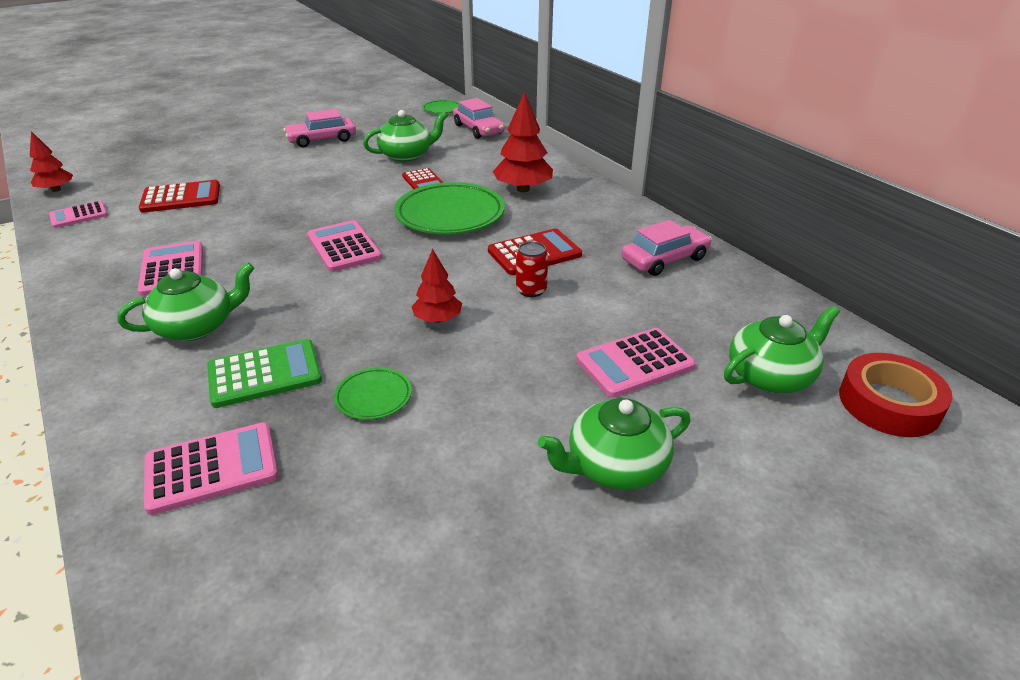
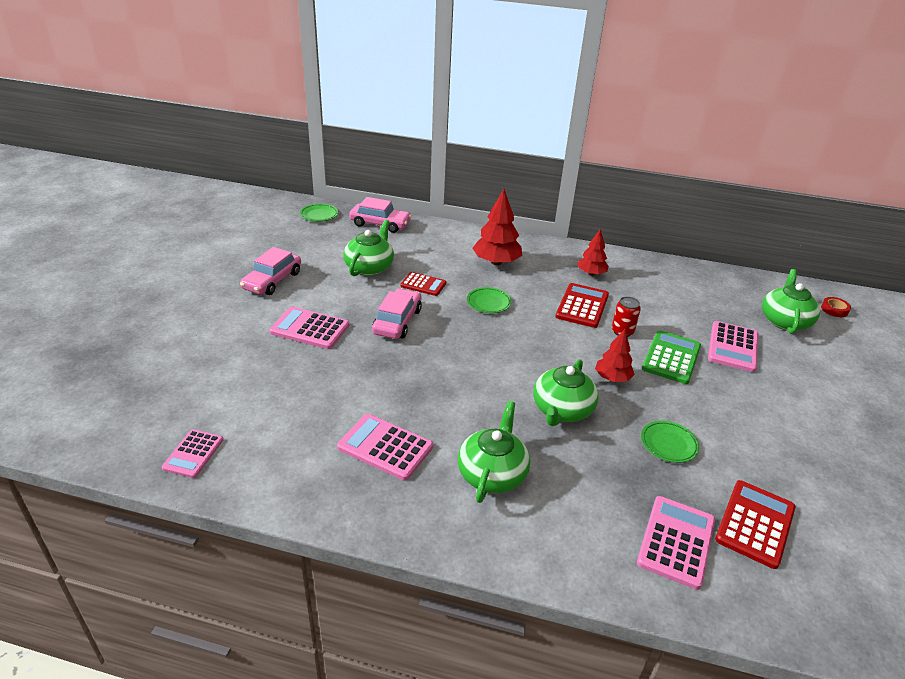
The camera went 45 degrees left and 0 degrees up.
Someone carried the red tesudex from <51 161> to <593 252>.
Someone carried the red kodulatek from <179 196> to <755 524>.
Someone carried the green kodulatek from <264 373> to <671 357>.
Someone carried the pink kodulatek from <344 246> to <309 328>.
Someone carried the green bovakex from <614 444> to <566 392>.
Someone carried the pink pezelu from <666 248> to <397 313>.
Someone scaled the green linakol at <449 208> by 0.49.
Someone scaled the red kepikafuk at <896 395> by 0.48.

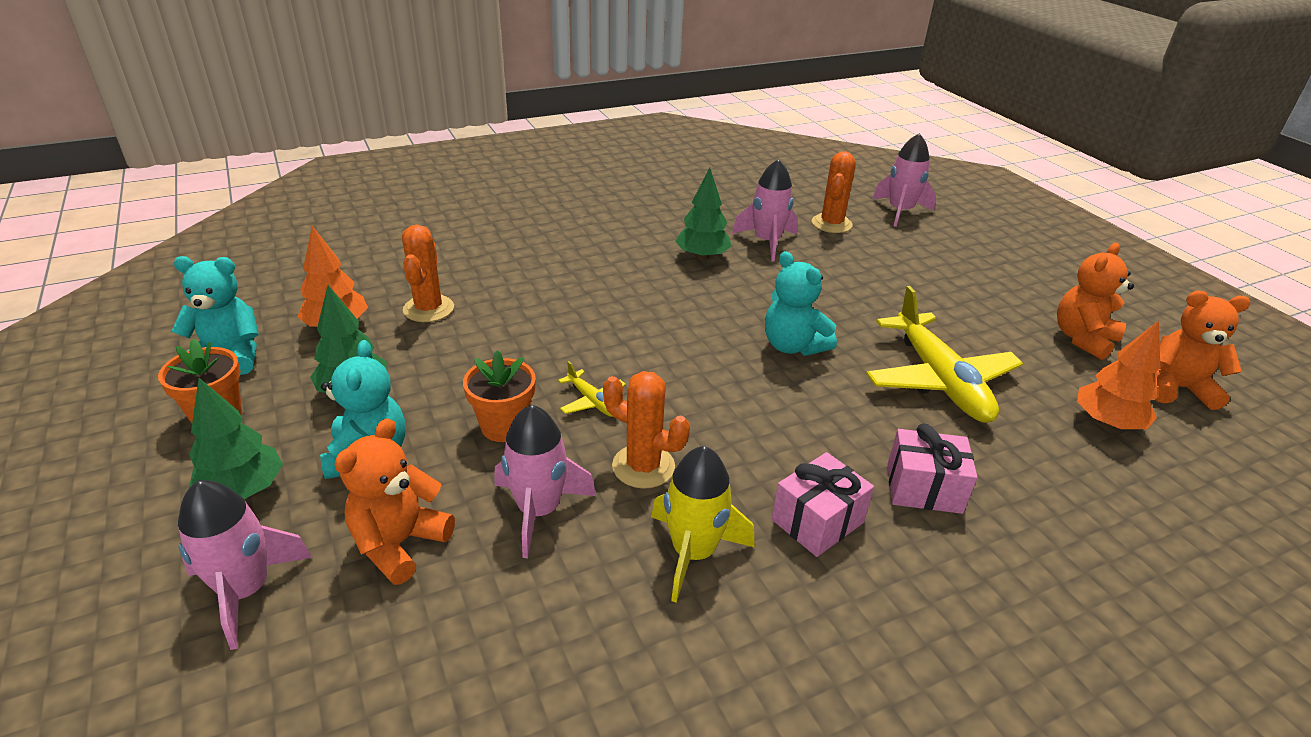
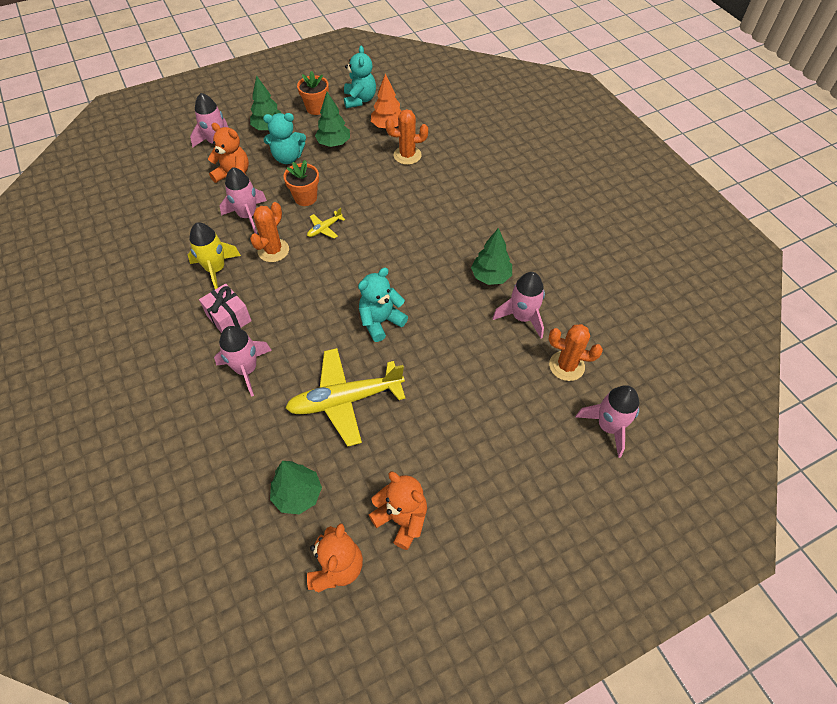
The camera went 90 degrees right and 20 degrees up.
Someone swapped the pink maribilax at <932 469> for the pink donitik at <243 361>.
Someone repainted the orange tesudex at <1118 375>, which became the green tesudex at <296 487>.

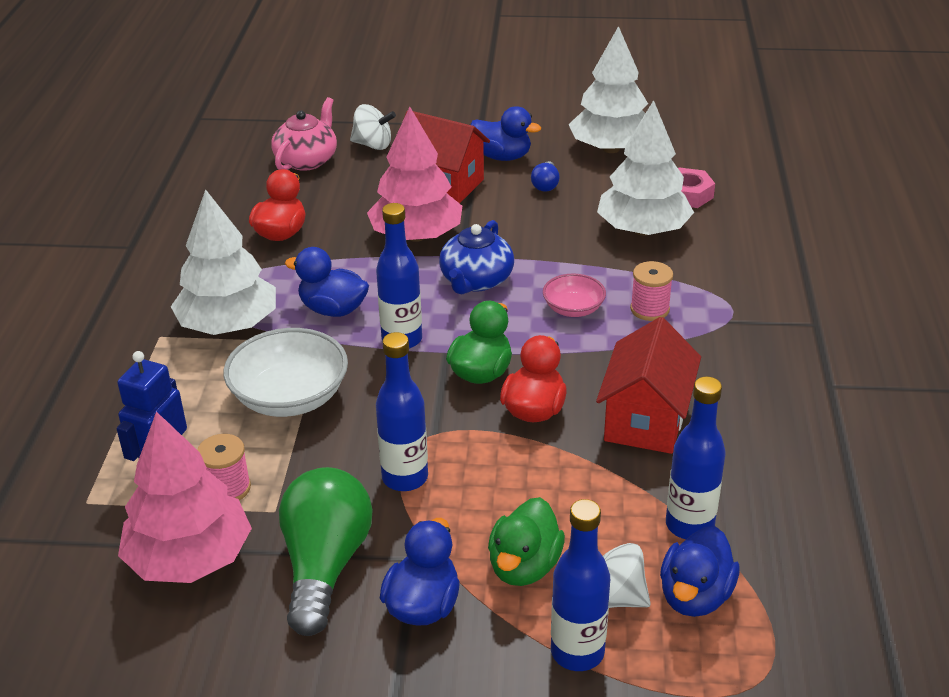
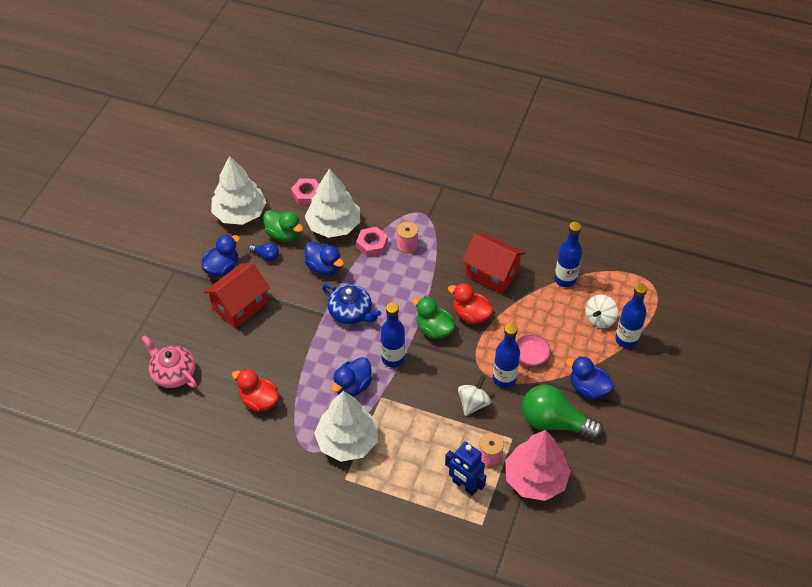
The camera went 75 degrees left and 15 degrees up.
Someone took away the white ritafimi at <286 372>.
Someone took away the pink tesudex at <414 174>.
Someone put down the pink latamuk at <372 242>.
Someone carried the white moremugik from <373 127> to <474 395>.
Someone carried the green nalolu from <526 541> to <283 226>.
Someone carried the pink ritafimi from <574 295> to <533 350>.
Someone carried the blue nalolu from <700 571> to <324 258>.

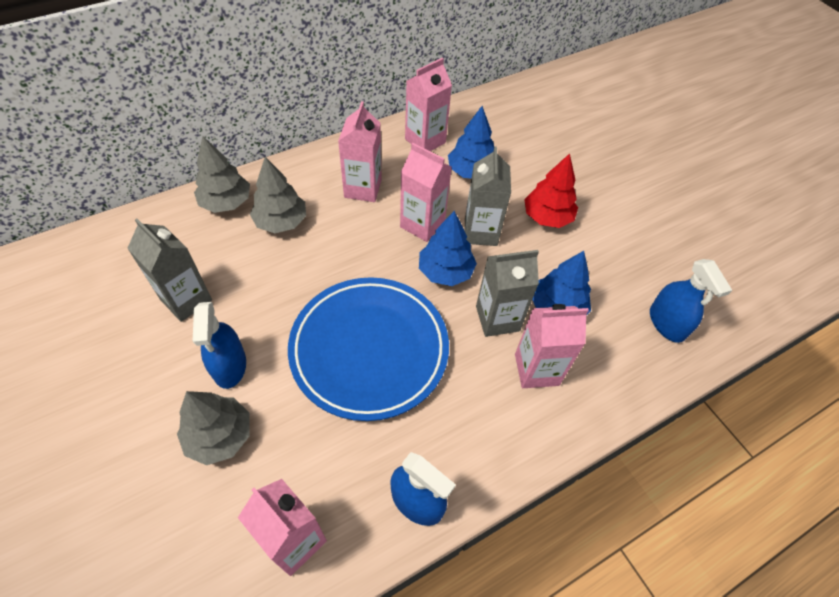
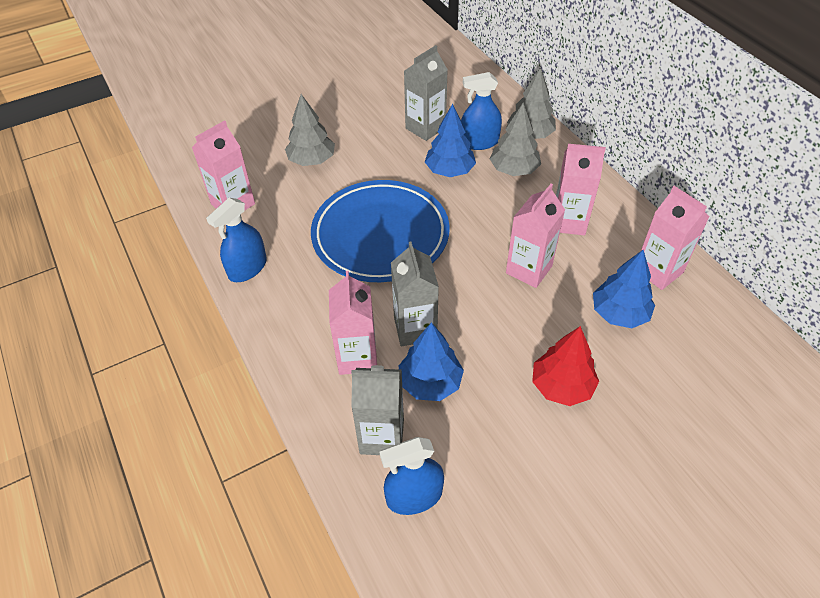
The camera went 95 degrees right and 5 degrees down.
Someone carried the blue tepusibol from <219 345> to <481 111>.
Someone carried the blue tesudex from <448 248> to <450 140>.
Someone carried the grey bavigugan from <488 196> to <377 410>.

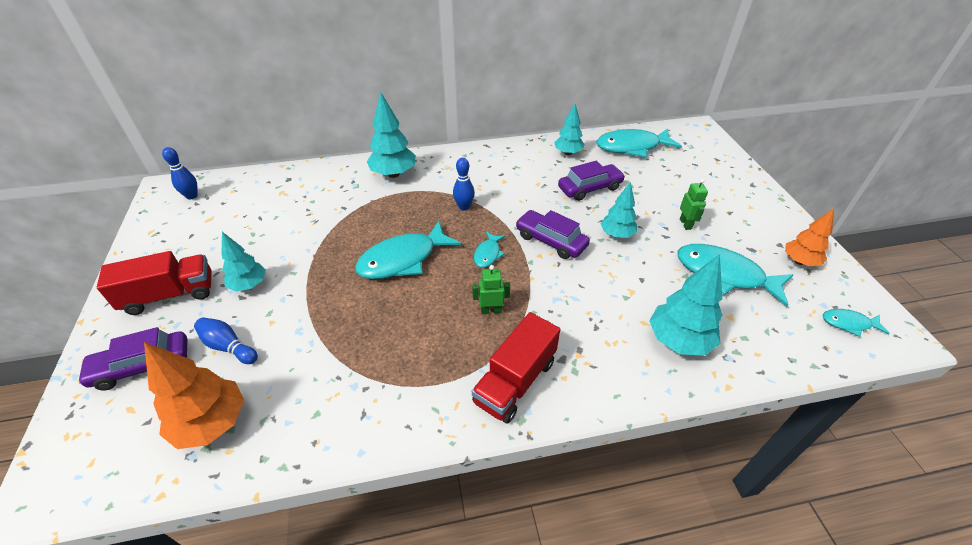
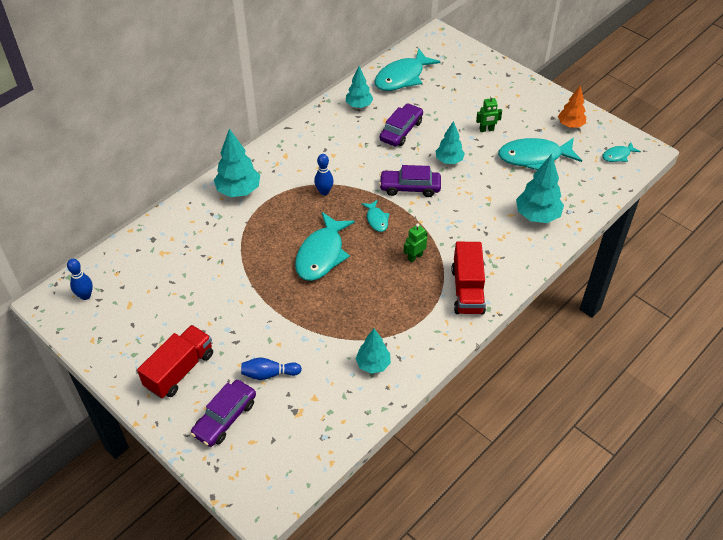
The camera went 35 degrees left and 5 degrees up.
Someone took away the orange tesudex at <194 395>.
Someone carried the turquoise tesudex from <244 262> to <373 351>.
Someone rotated the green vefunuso at <694 204> by 120 degrees clockwise.

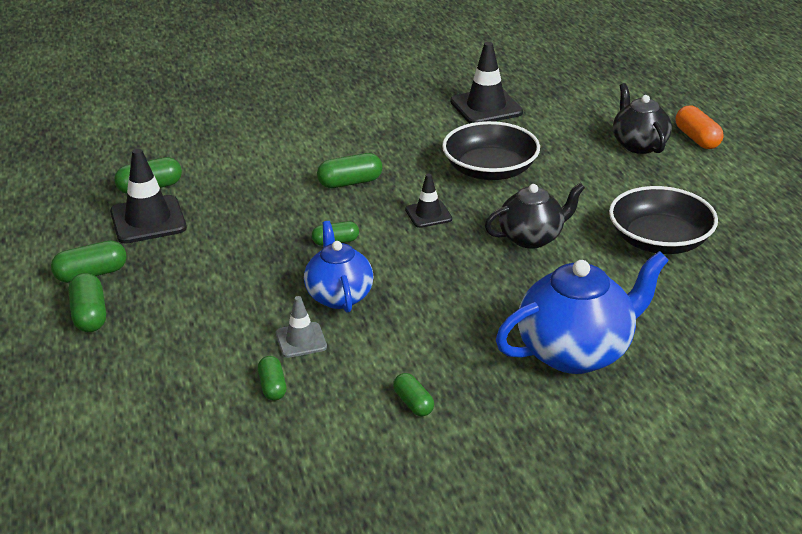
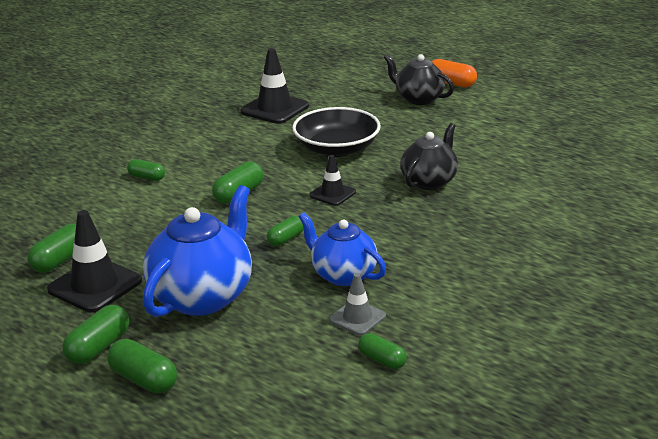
The camera went 35 degrees left and 5 degrees down.
Someone took away the black ritafimi at <663 220>.
Someone carried the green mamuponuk from <413 394> to <146 170>.
Someone carried the blue bovakex from <582 312> to <197 251>.

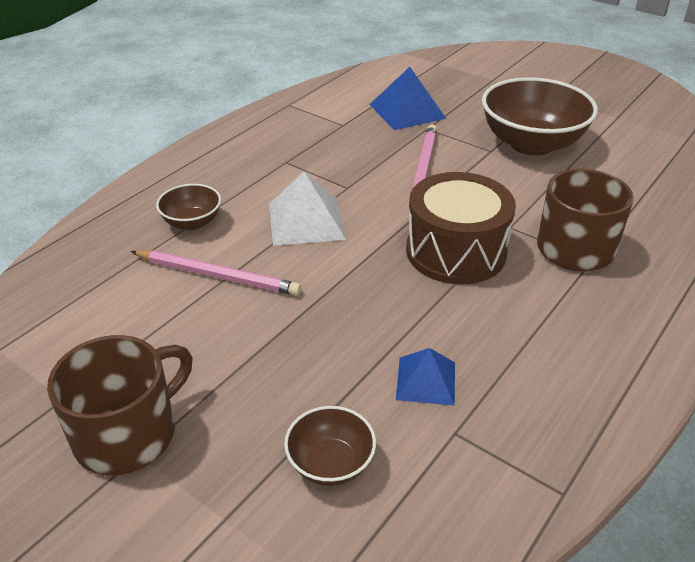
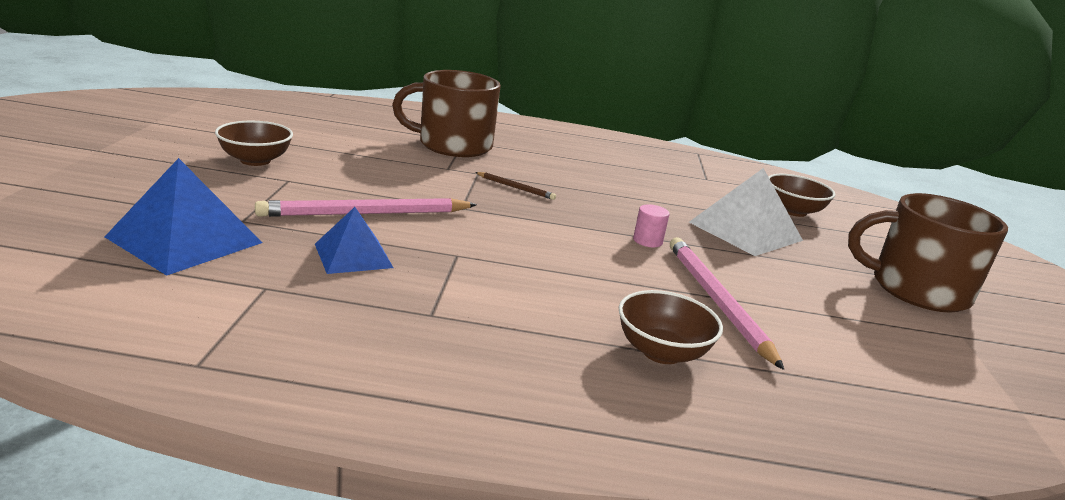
The camera went 125 degrees left and 15 degrees down.
Someone put down the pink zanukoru at <651 225>.
Someone carried the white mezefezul from <307 208> to <746 212>.
Someone carried the blue mezefezul from <425 377> to <354 240>.
Someone swapped the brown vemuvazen at <461 228> for the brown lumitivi at <515 186>.
Someone scaled the brown ritafimi at <540 116> by 0.50.

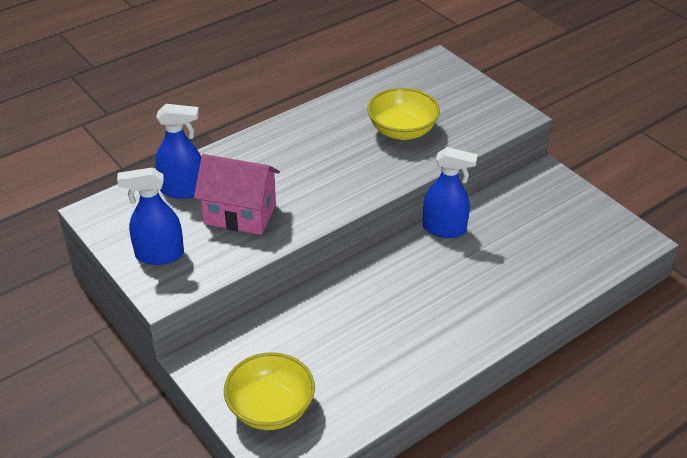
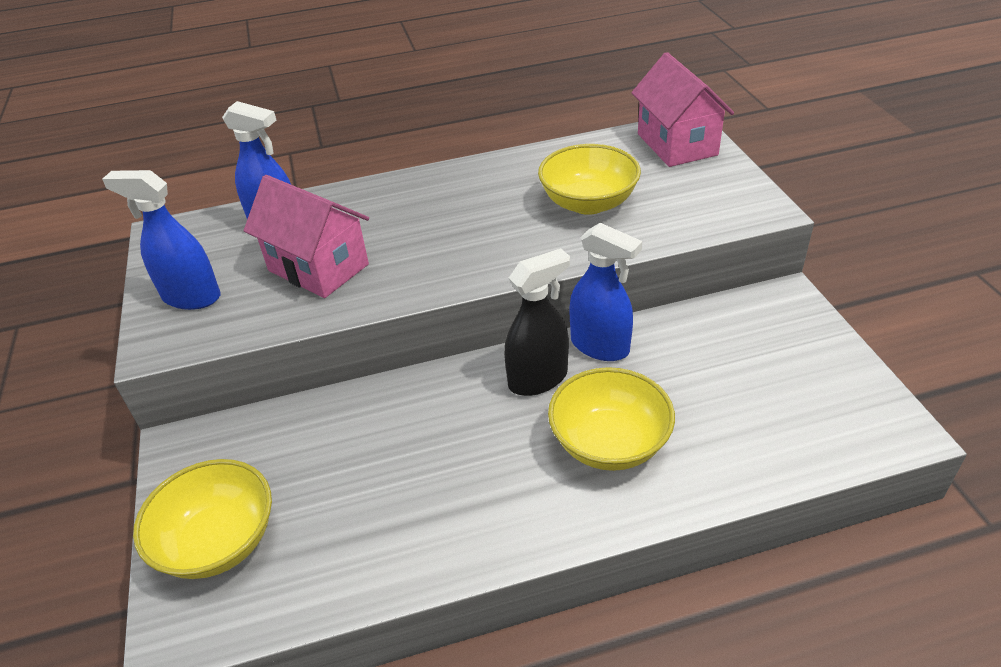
The camera went 25 degrees right and 0 degrees up.
Someone put down the black tepusibol at <537 322>.
Someone put down the yellow ritafimi at <611 419>.
Someone put down the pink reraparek at <682 109>.

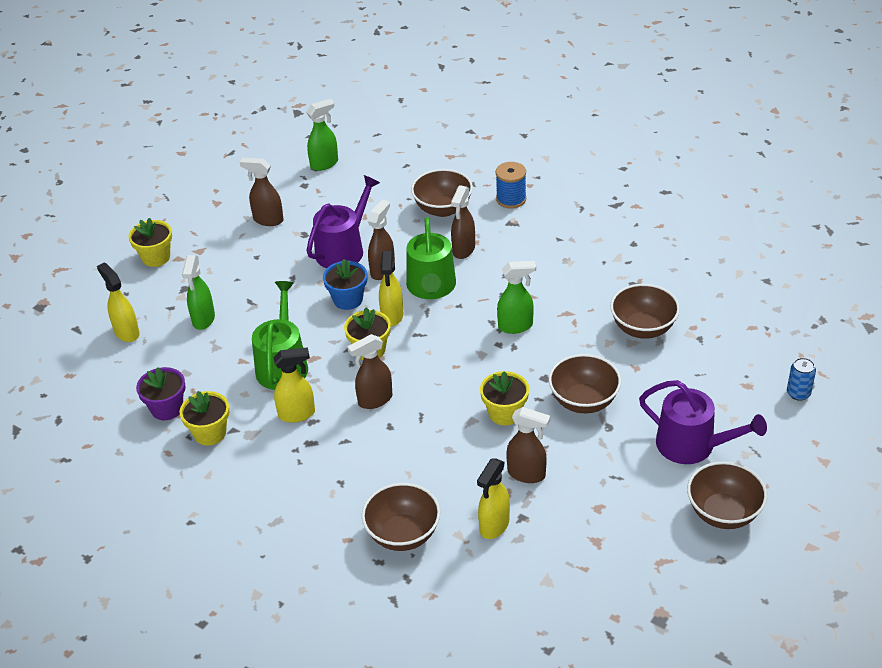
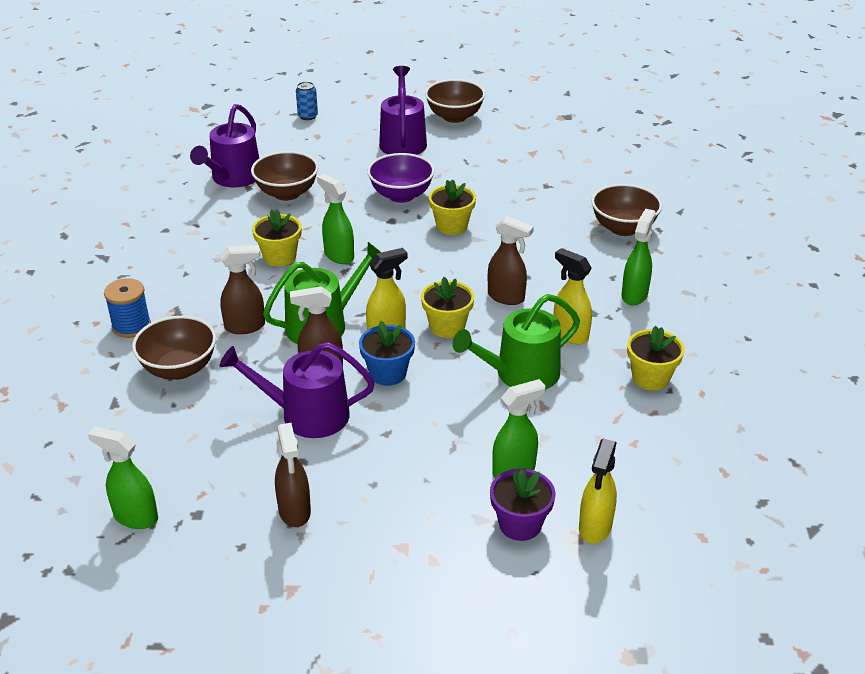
The camera went 125 degrees left and 5 degrees down.
Someone took away the yellow tepusibol at <493 498>.
Someone took away the brown tepusibol at <528 445>.
Someone put down the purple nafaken at <224 145>.
Someone put down the green tepusibol at <638 257>.
Someone carried the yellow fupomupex from <150 242> to <277 238>.
Someone carried the purple fupomupex from <161 393> to <522 505>.
Someone repainted the brown ritafimi at <584 383>, which became the purple ritafimi at <401 178>.

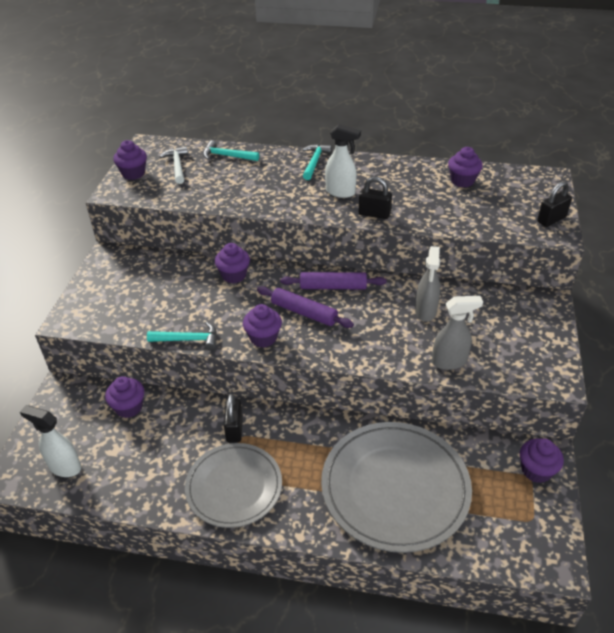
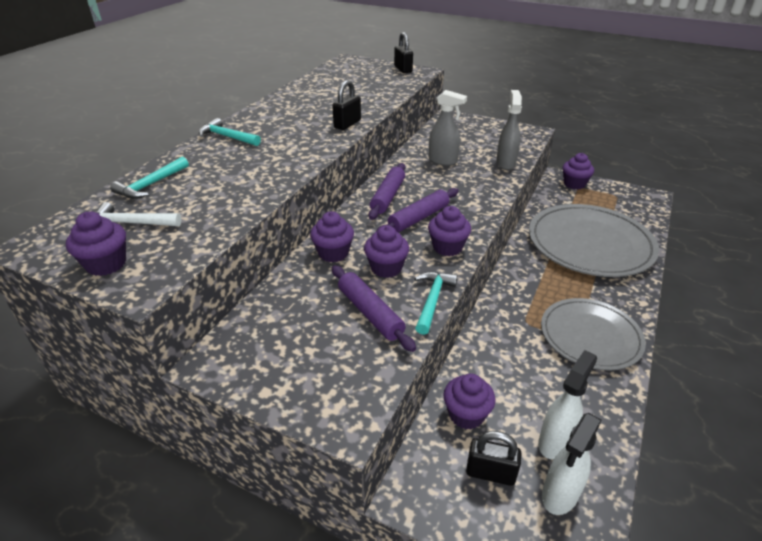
The camera went 75 degrees left and 5 degrees down.
Someone put down the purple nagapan at <374 308>.
Someone carried the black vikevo from <233 418> to <493 458>.
Someone carried the white tepusibol from <343 161> to <567 405>.
Someone carried the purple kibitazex from <465 167> to <386 251>.

